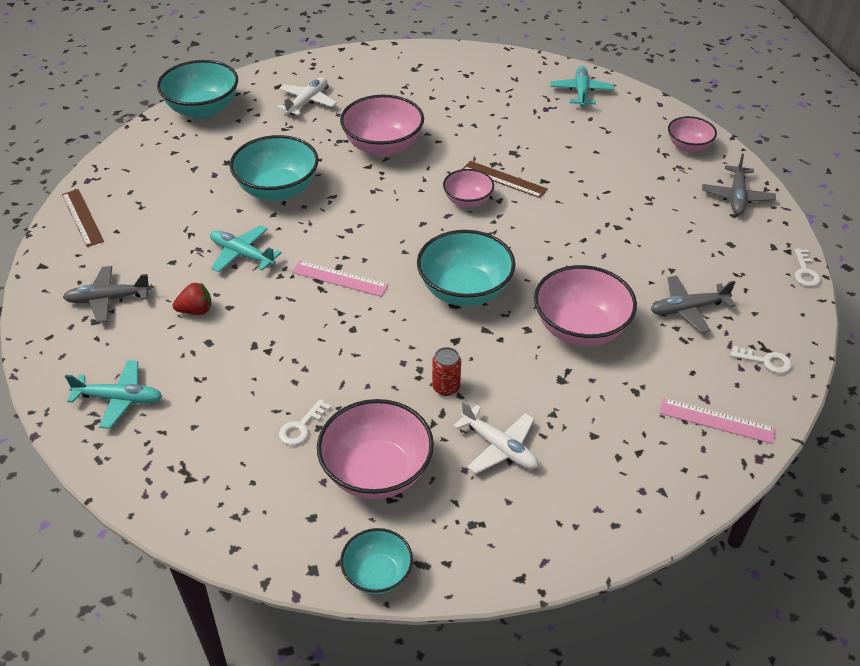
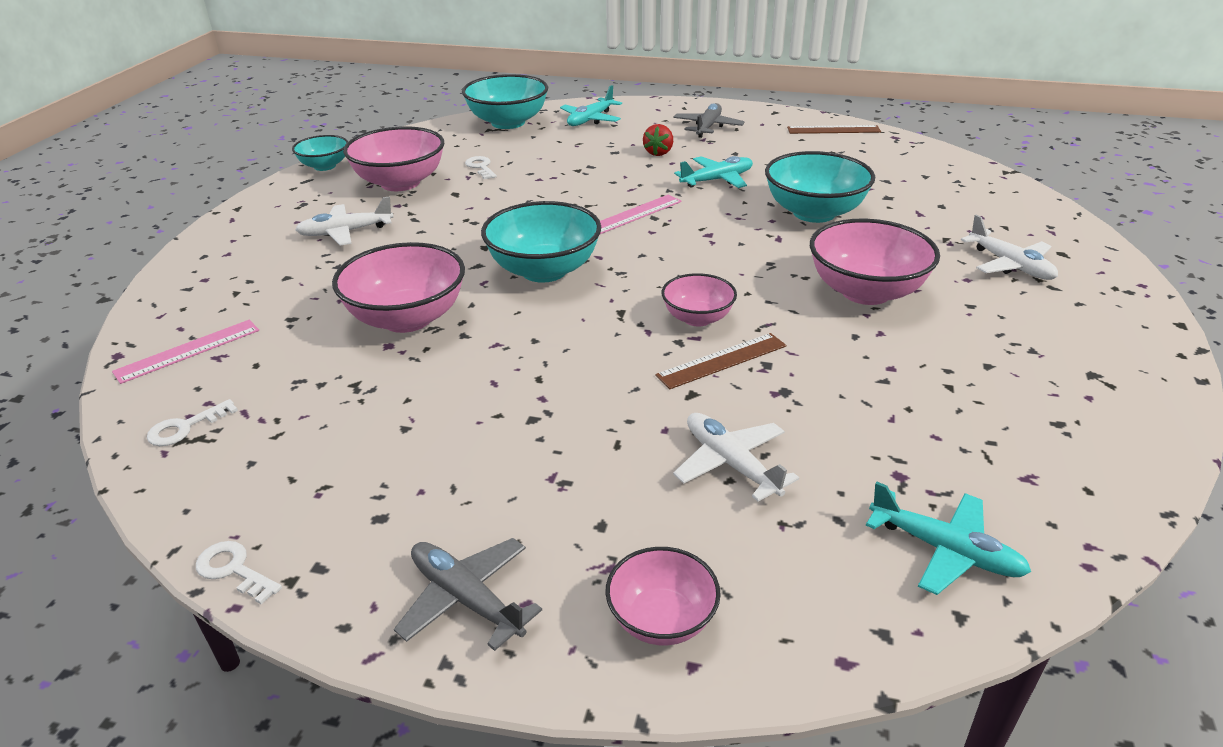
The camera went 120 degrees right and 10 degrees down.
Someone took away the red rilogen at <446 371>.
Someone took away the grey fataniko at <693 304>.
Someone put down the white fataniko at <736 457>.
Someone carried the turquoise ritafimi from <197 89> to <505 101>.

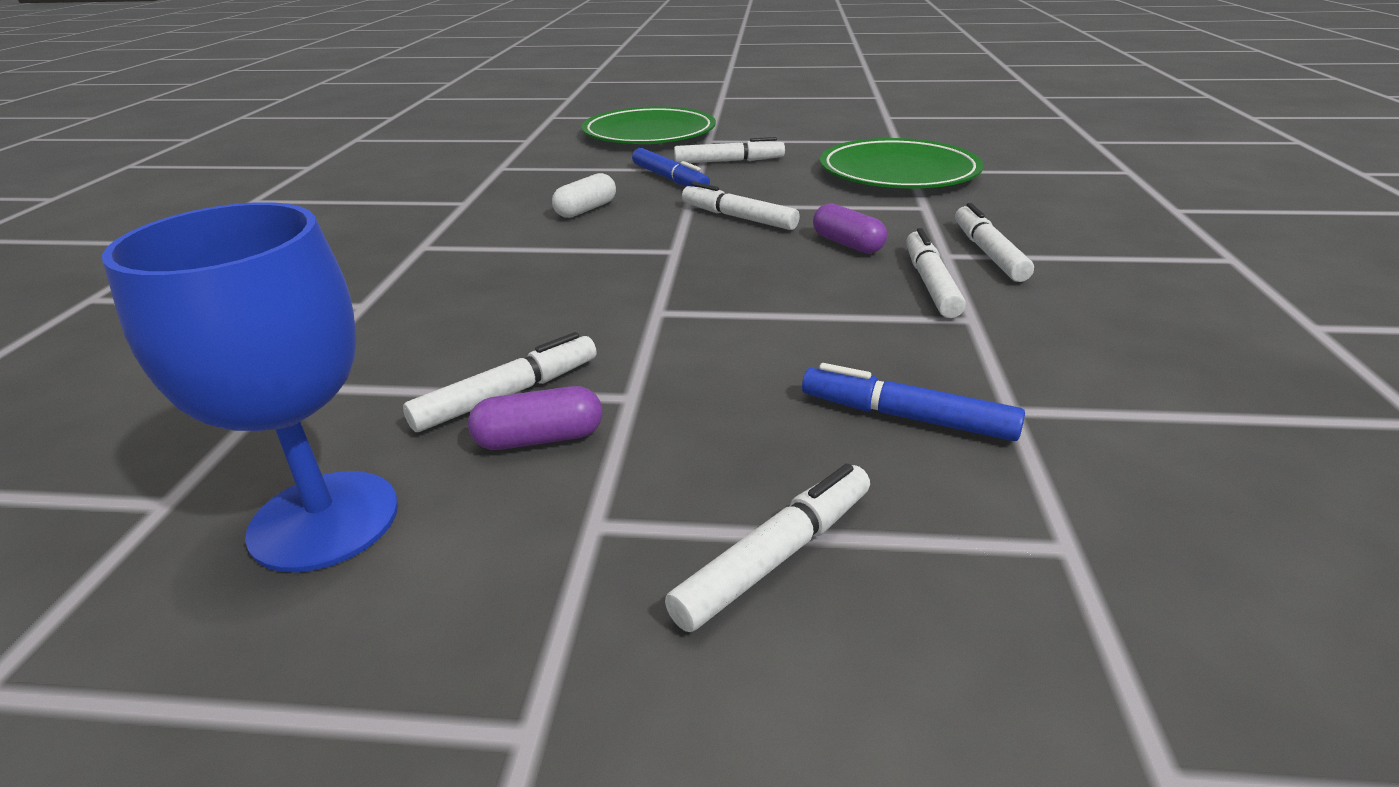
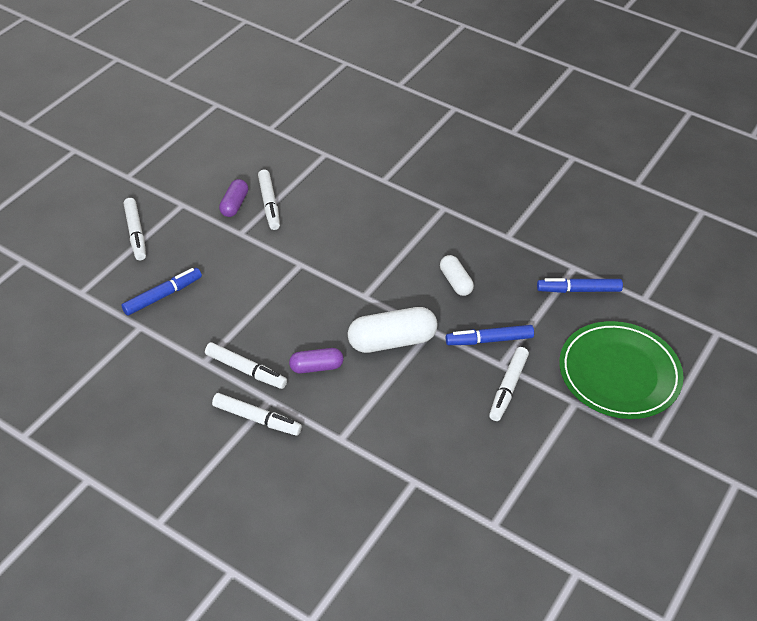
The camera went 115 degrees right and 15 degrees up.
Someone took away the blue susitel at <250 387>.
Someone took away the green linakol at <901 163>.
Someone put down the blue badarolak at <580 285>.
Someone swapped the white badarolak at <741 206> for the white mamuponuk at <393 330>.

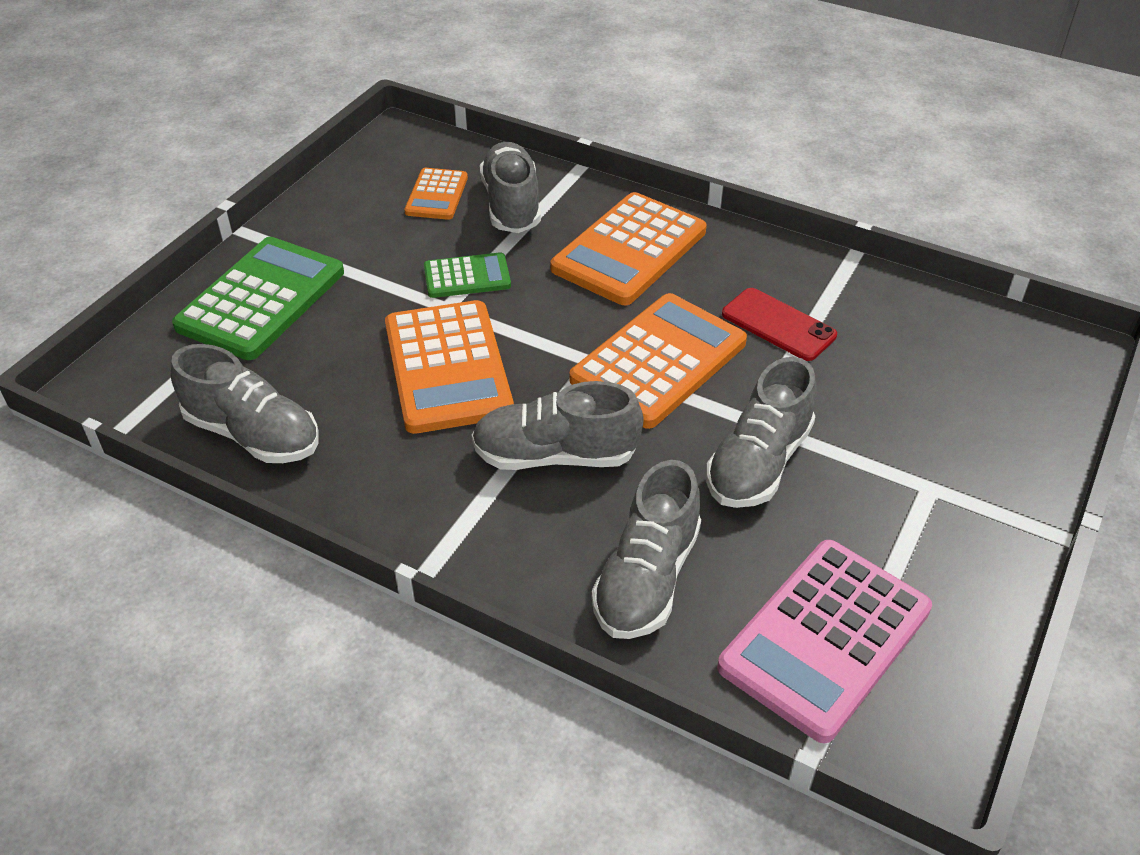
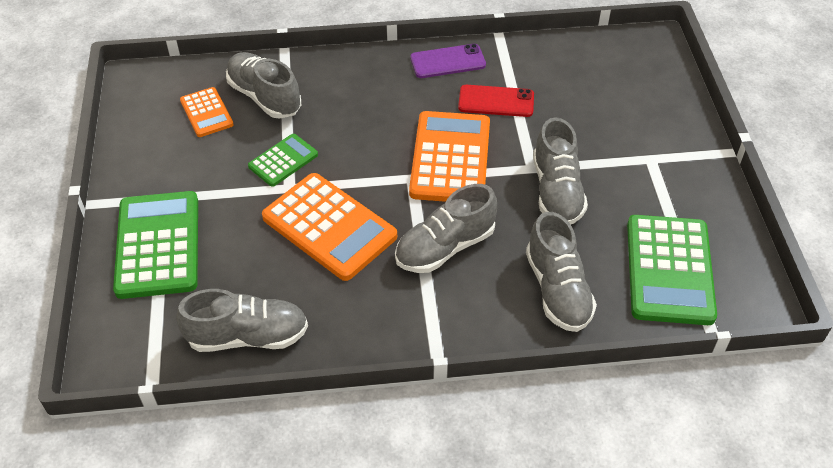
The camera went 35 degrees left and 5 degrees up.
Someone took away the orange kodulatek at <628 248>.
Someone put down the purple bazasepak at <448 61>.
Someone repainted the pink kodulatek at <824 641>, which became the green kodulatek at <672 270>.

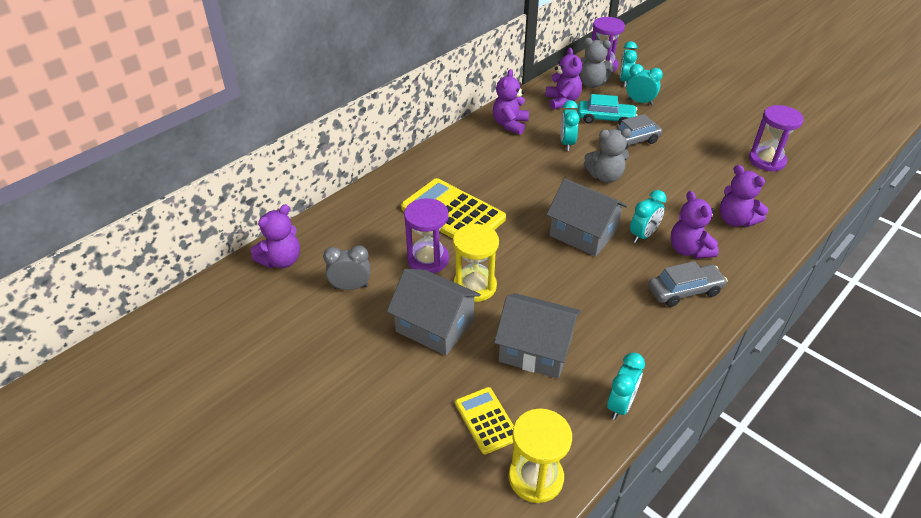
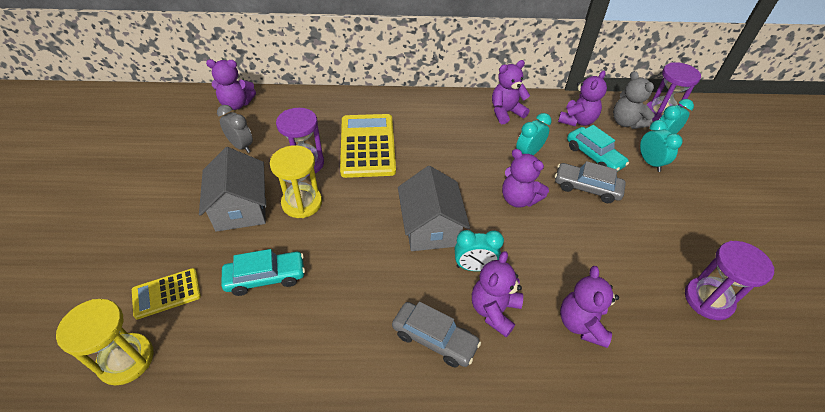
The camera went 45 degrees right and 5 degrees up.
Someone took away the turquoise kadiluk at <626 386>.
Someone swapped the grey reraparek at <537 336> for the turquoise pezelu at <263 272>.
Someone repainted the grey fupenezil at <607 155>, which became the purple fupenezil at <525 178>.
Someone rotated the yellow kodulatek at <484 421> by 135 degrees counterclockwise.

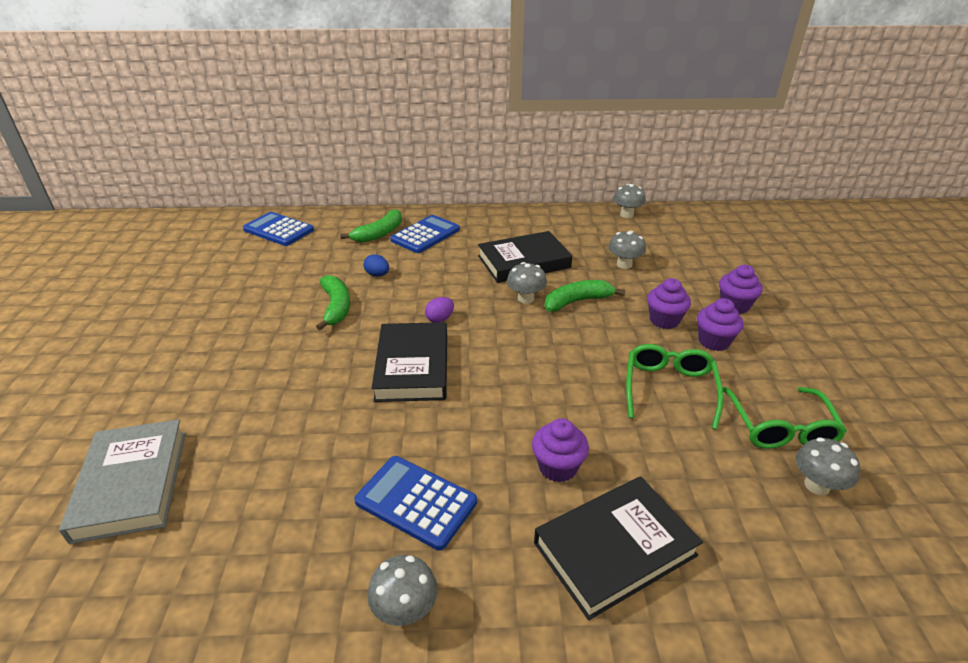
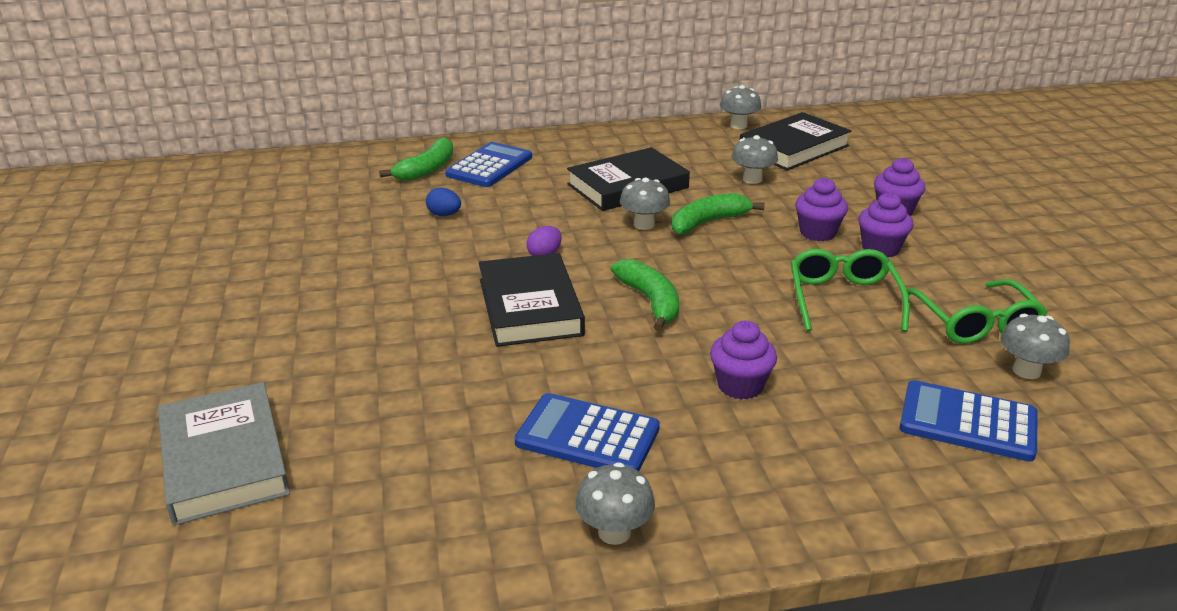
The camera went 10 degrees left and 5 degrees down.
Someone carried the blue kodulatek from <278 229> to <968 421>.
Someone carried the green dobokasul from <333 303> to <645 295>.
Someone carried the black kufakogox from <618 548> to <795 141>.

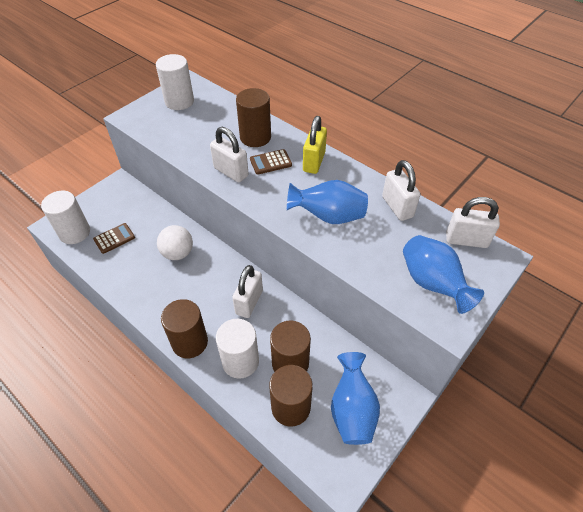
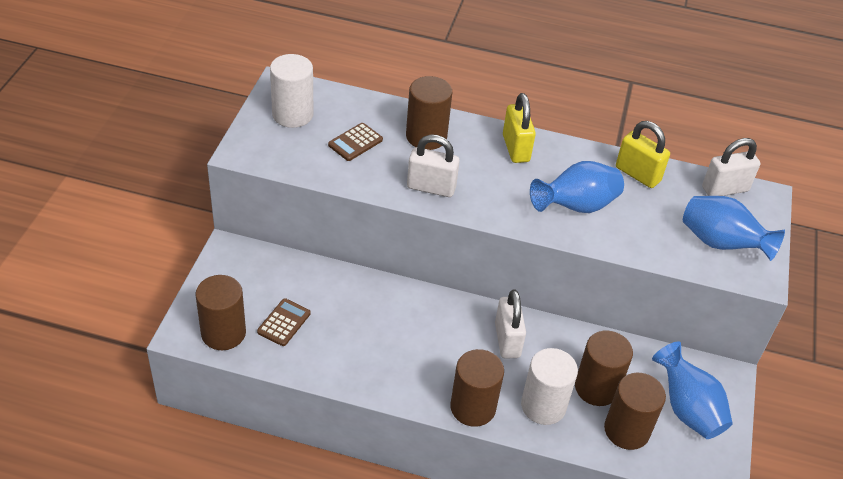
The camera went 30 degrees left and 5 degrees down.
Someone took away the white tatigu at <175 242>.
Someone carried the brown kodulatek from <271 162> to <355 142>.
Someone repainted the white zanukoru at <65 217>, which became the brown zanukoru at <220 312>.
Someone repainted the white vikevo at <401 190>, which became the yellow vikevo at <643 154>.

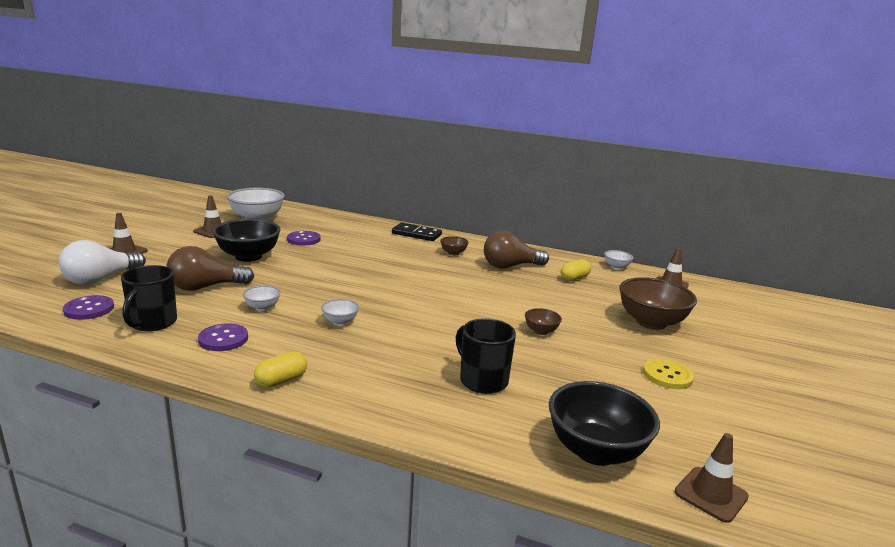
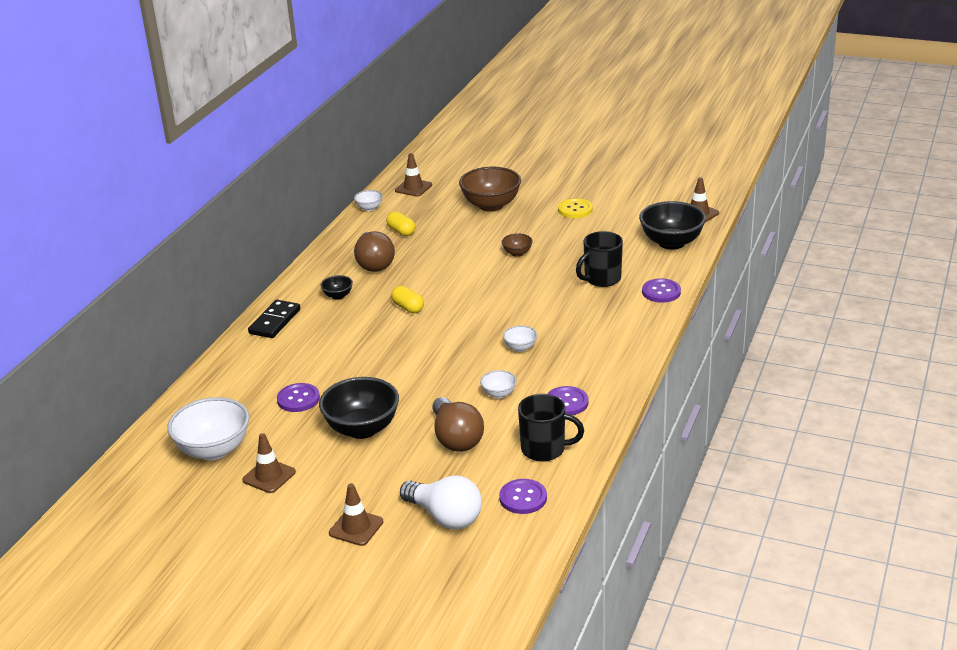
The camera went 85 degrees left and 10 degrees up.
Someone put down the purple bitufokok at <661 290>.
Someone carried the yellow mamuponuk from <280 369> to <407 299>.
Someone repainted the brown ritafimi at <454 245>, which became the black ritafimi at <336 287>.

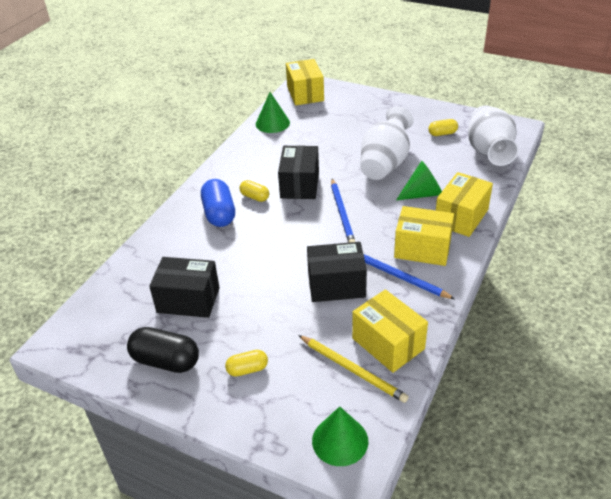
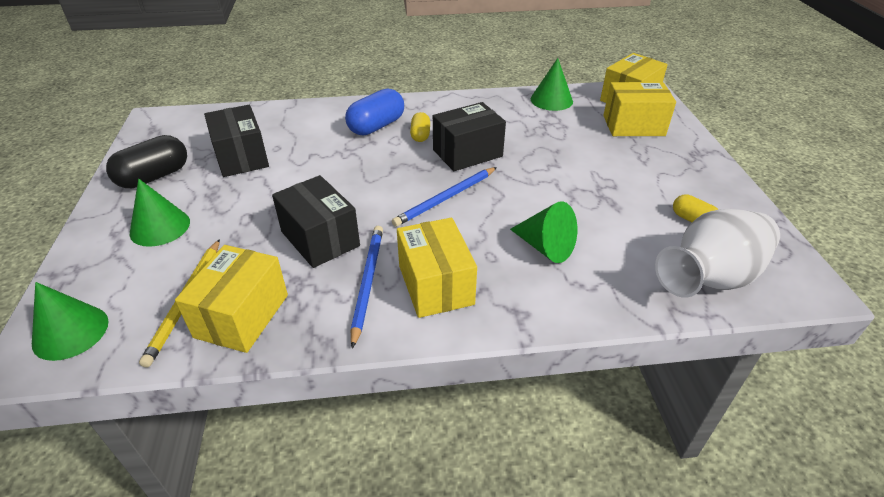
The camera went 55 degrees right and 0 degrees up.
Someone took away the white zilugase at <387 143>.
Someone carried the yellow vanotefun from <464 204> to <639 109>.
Someone swapped the yellow mamuponuk at <246 363> for the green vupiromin at <160 213>.
Someone rotated the black mamuponuk at <163 350> by 60 degrees clockwise.

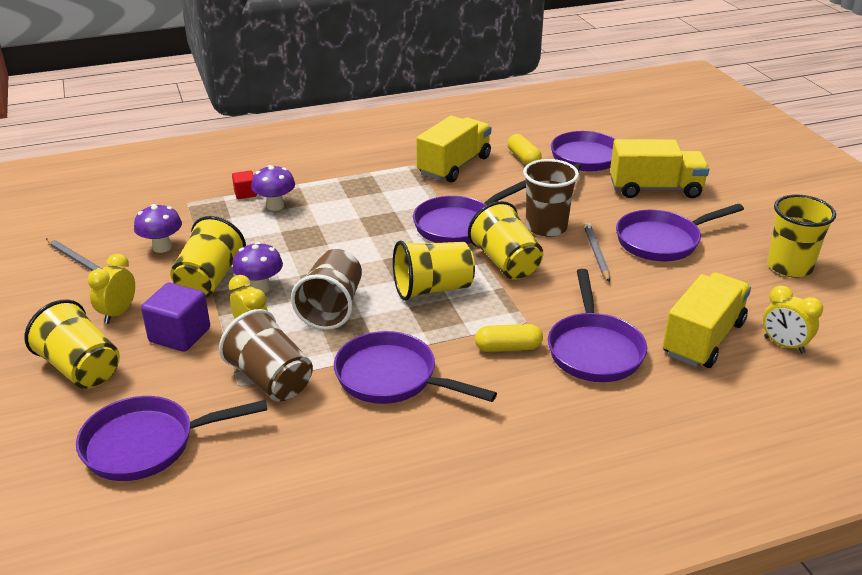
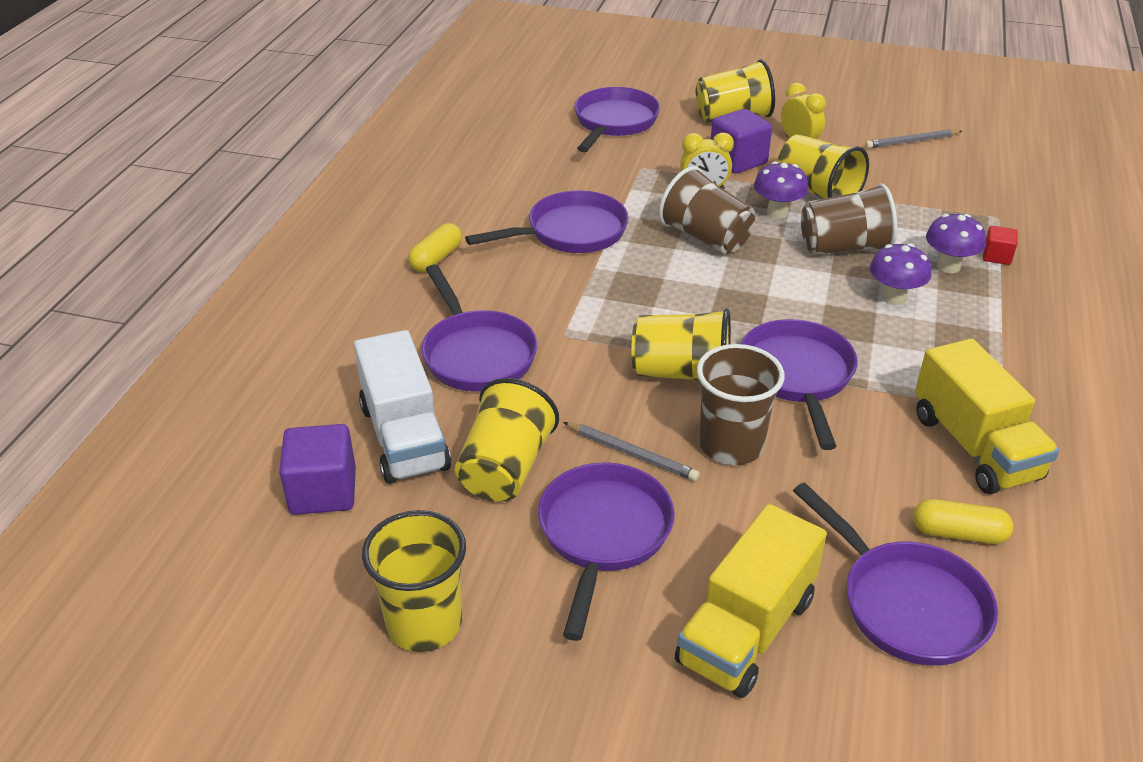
The camera went 125 degrees right and 5 degrees up.
Someone carried the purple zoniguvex from <158 228> to <900 274>.
Someone carried the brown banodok from <266 355> to <849 219>.
Someone carried the yellow banodok from <434 271> to <507 440>.
Someone carried the yellow mamuponuk from <509 338> to <435 247>.
Someone swapped the yellow kadiluk at <793 319> for the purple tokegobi at <317 469>.
Someone repainted the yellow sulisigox at <707 320>, which became the white sulisigox at <402 407>.
Someone rotated the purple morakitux at <597 325> by 150 degrees counterclockwise.

